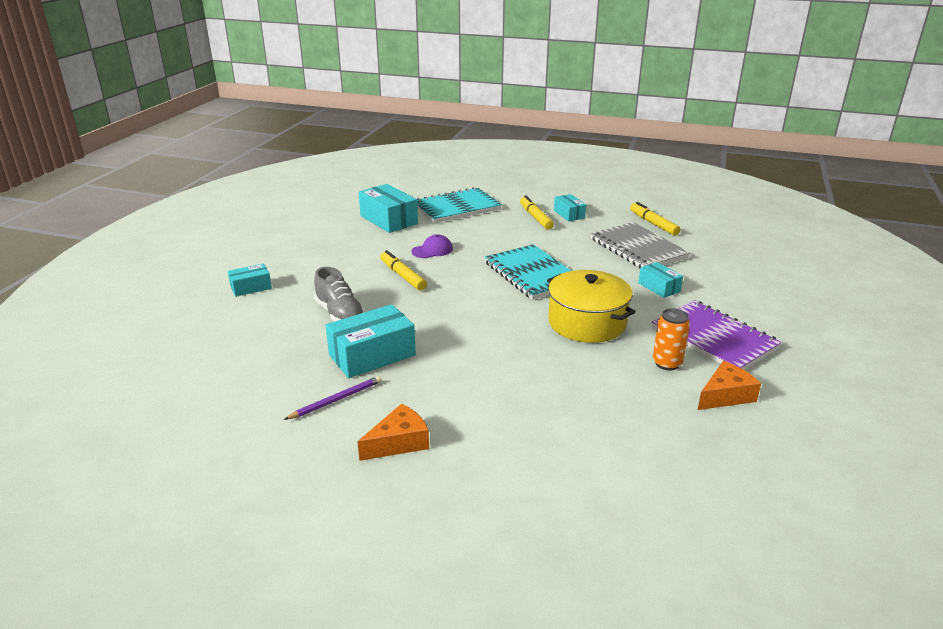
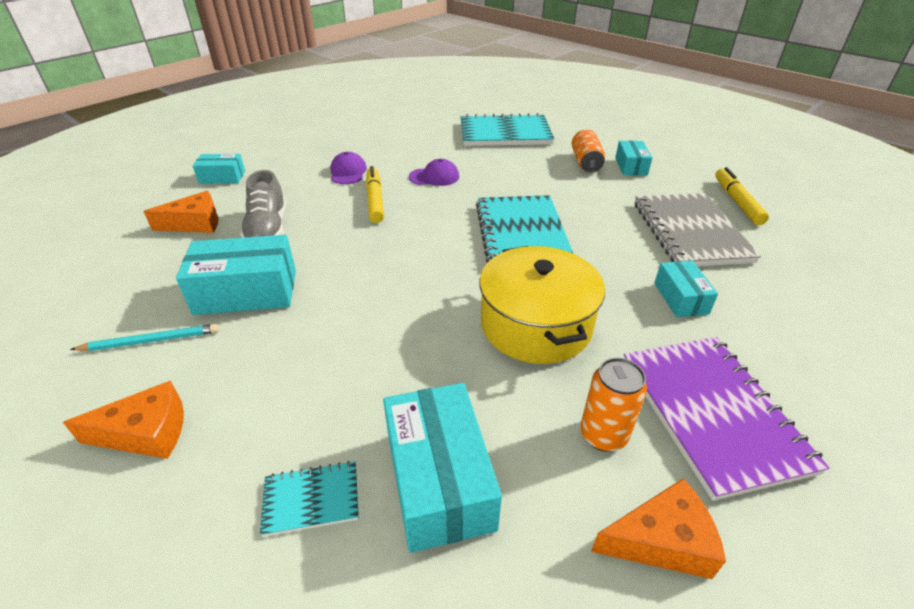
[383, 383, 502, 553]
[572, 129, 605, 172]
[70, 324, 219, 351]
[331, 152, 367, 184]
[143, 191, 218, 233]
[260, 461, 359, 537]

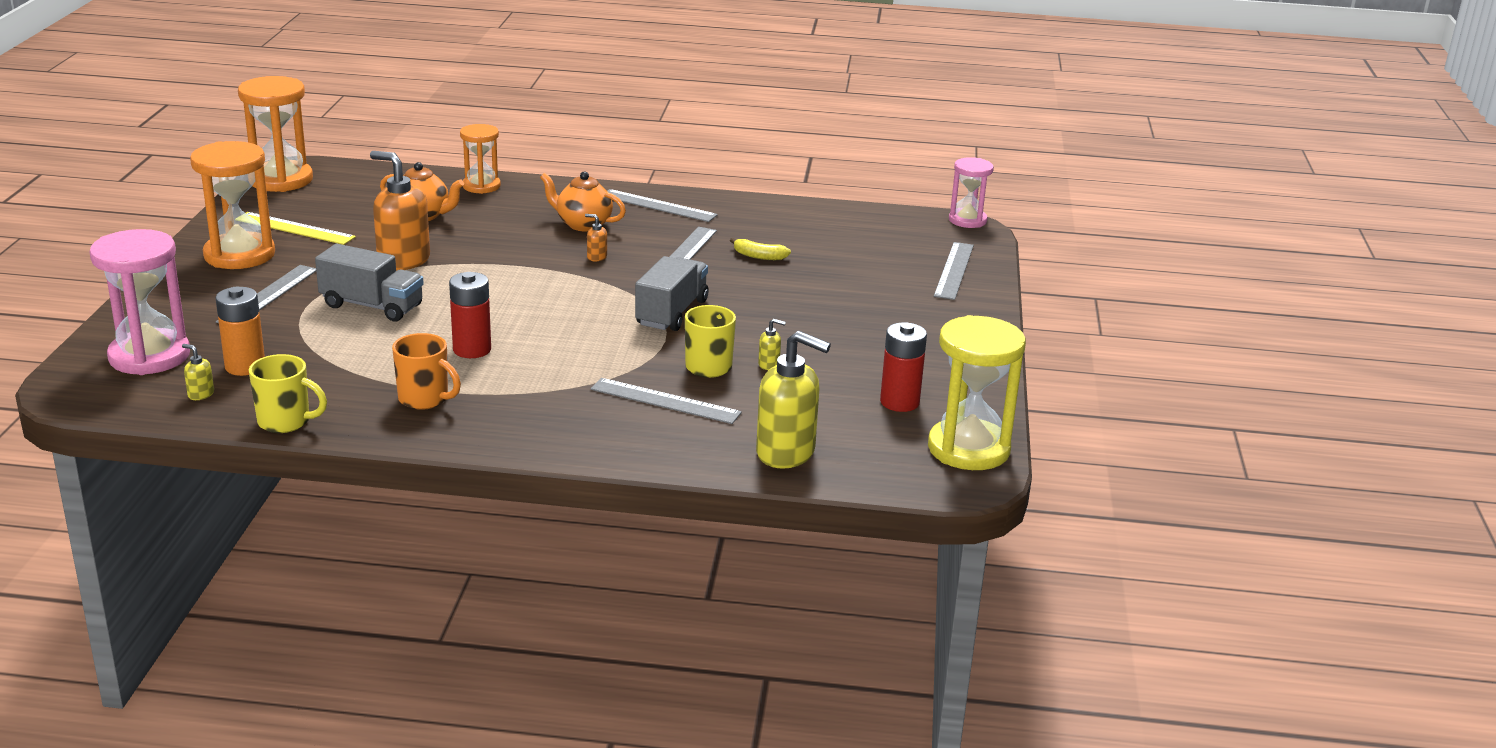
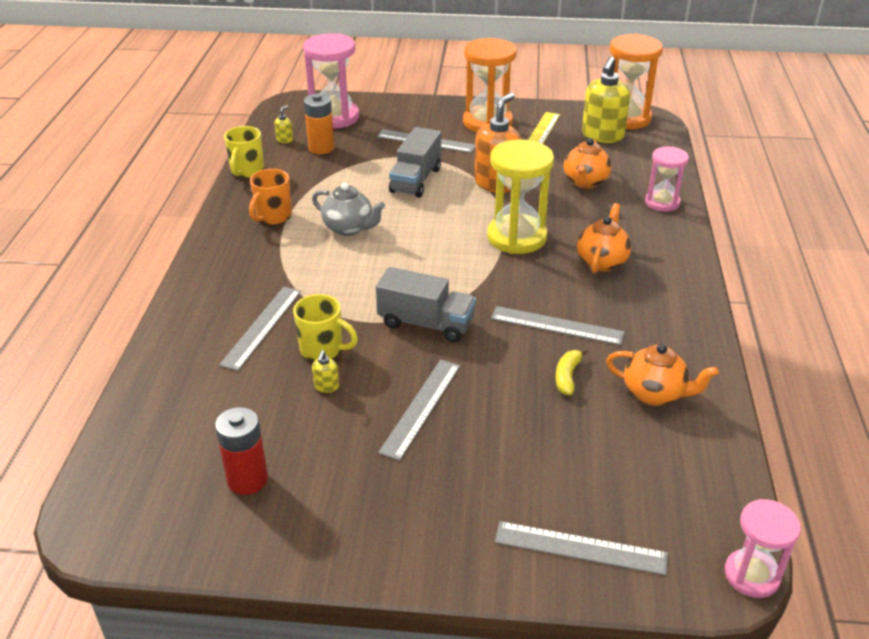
[645, 147, 689, 212]
[378, 359, 460, 461]
[585, 214, 607, 261] (first image)
[312, 183, 385, 236]
[487, 139, 554, 254]
[582, 56, 630, 143]
[606, 344, 719, 406]

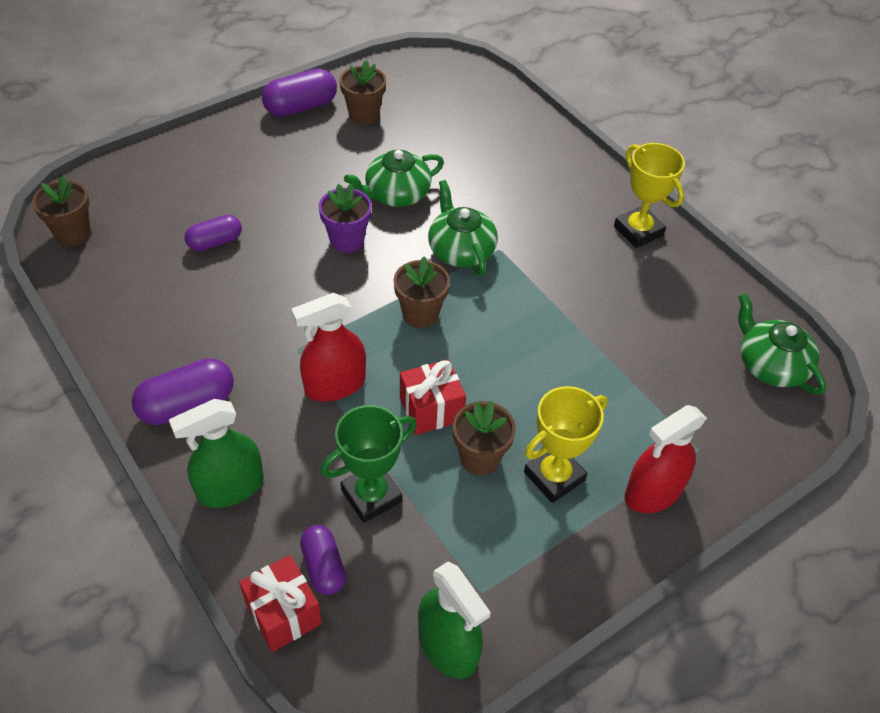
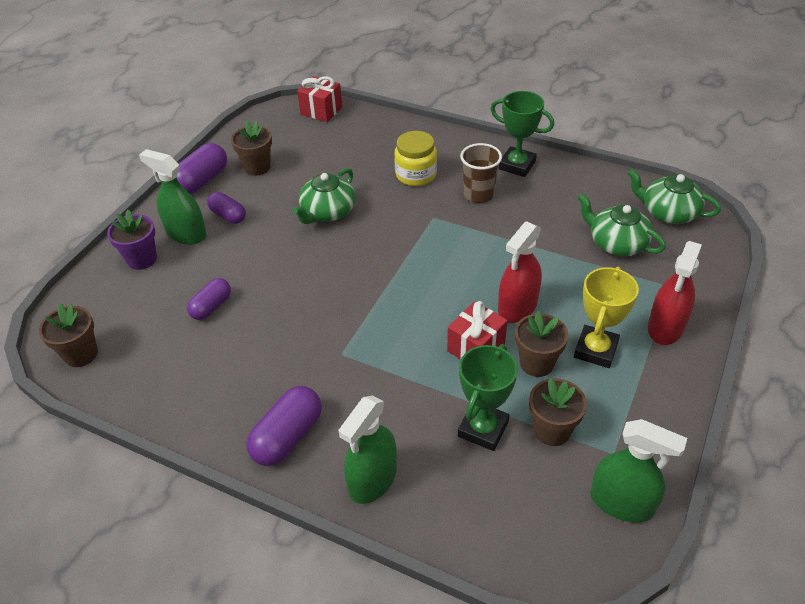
[491, 91, 554, 177]
[578, 193, 666, 256]
[107, 210, 157, 270]
[529, 378, 587, 446]
[498, 221, 542, 323]
[207, 192, 246, 224]
[297, 76, 342, 122]
[394, 131, 437, 186]
[460, 143, 502, 203]
[139, 149, 207, 245]

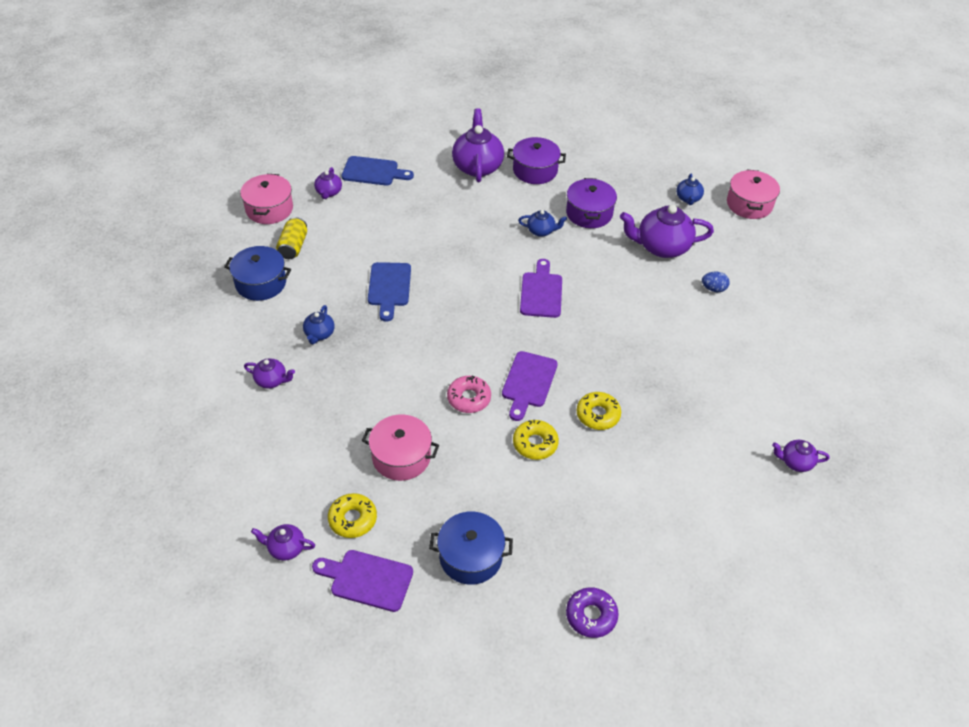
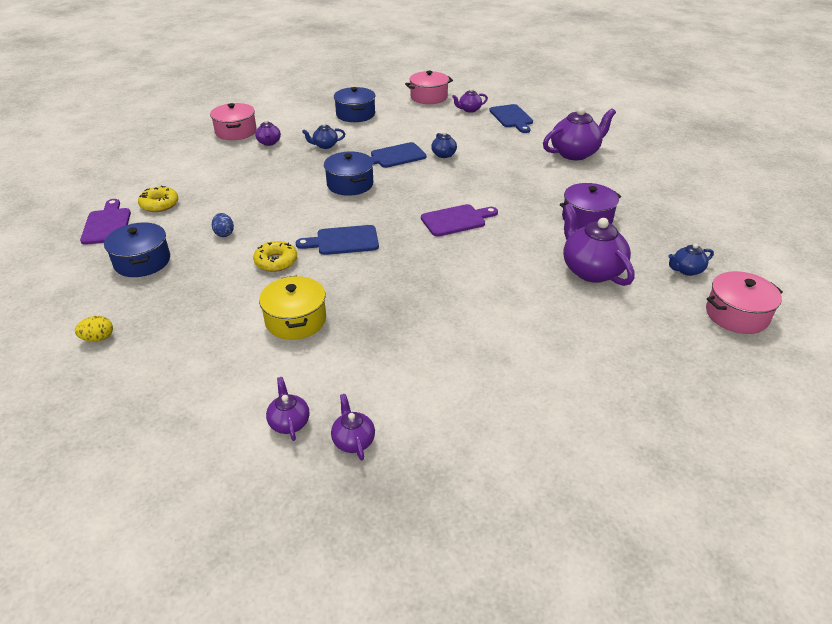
[507, 137, 566, 184] (first image)
[431, 131, 457, 158]
[276, 217, 307, 259] (first image)
[212, 213, 234, 237]
[296, 225, 379, 255]
[447, 375, 491, 413] (first image)
[576, 392, 621, 430] (first image)
[210, 103, 257, 140]
[266, 377, 310, 441]
[75, 316, 113, 342]
[324, 151, 374, 196]
[259, 276, 326, 340]

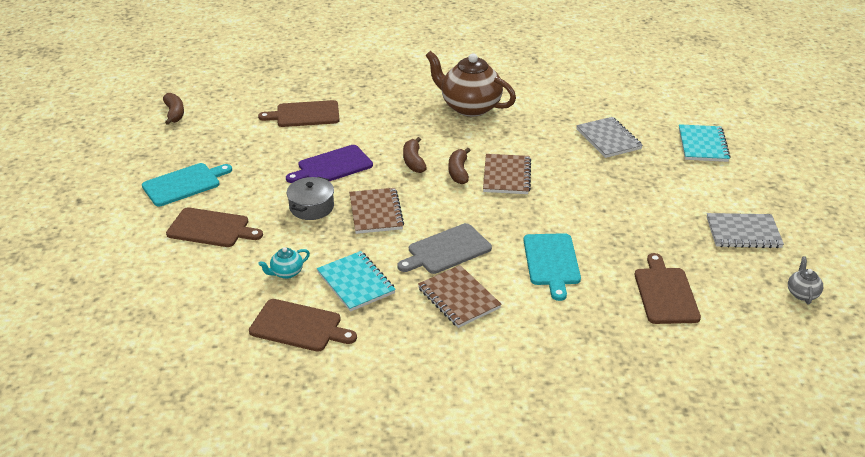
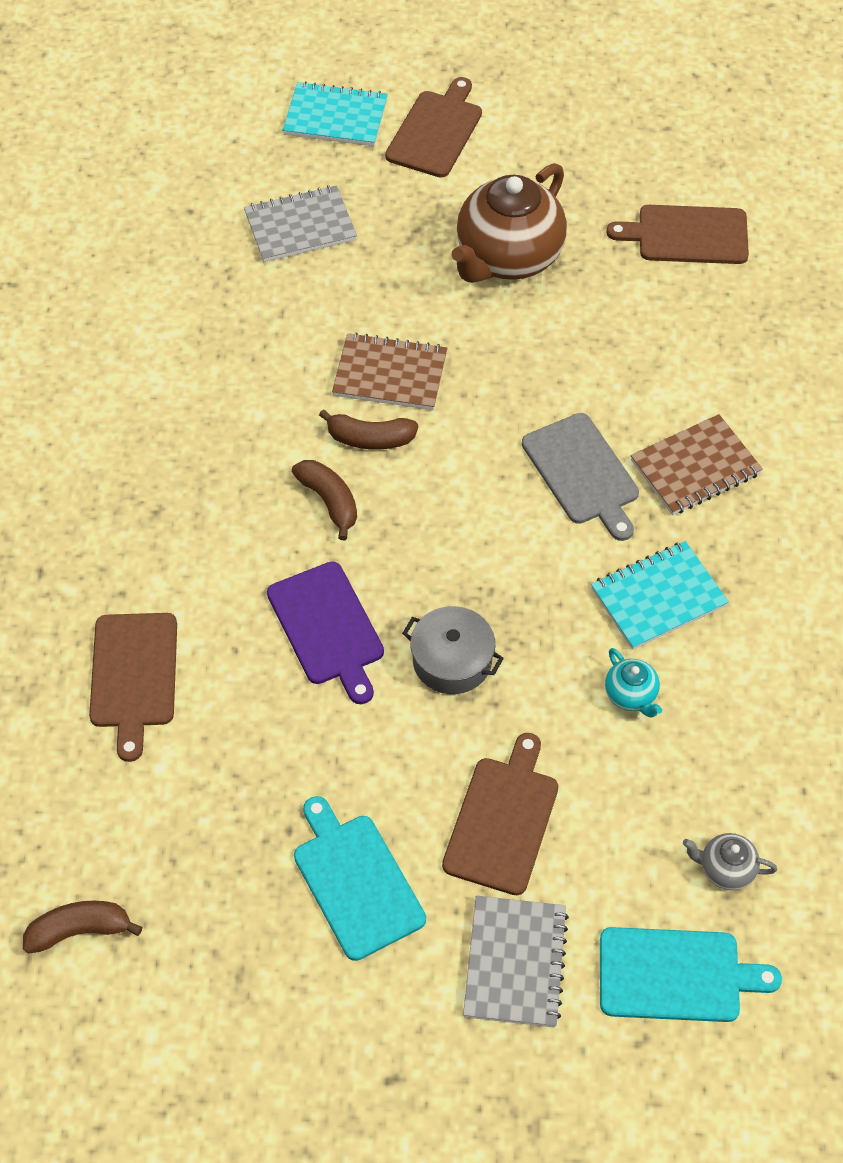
[451, 163, 567, 283]
[292, 460, 357, 540]
[349, 188, 404, 234] (first image)
[463, 896, 569, 1028]
[600, 927, 782, 1022]
[683, 833, 777, 890]
[385, 77, 482, 178]

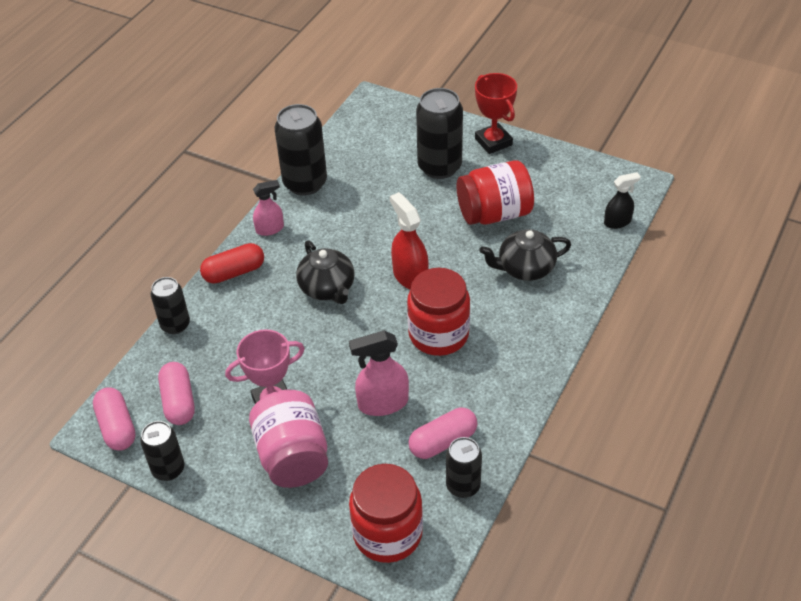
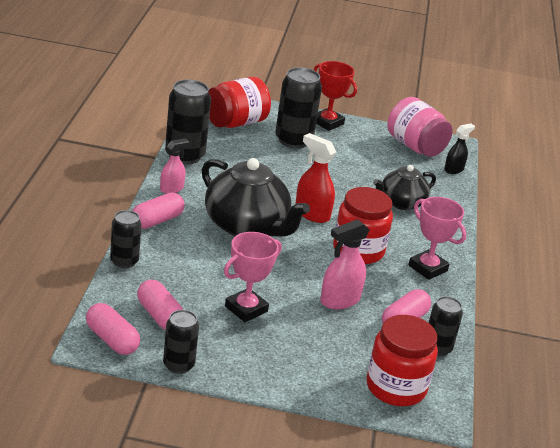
[208, 77, 271, 128]
[202, 158, 310, 237]
[132, 193, 185, 229]
[387, 97, 453, 157]
[409, 197, 466, 280]

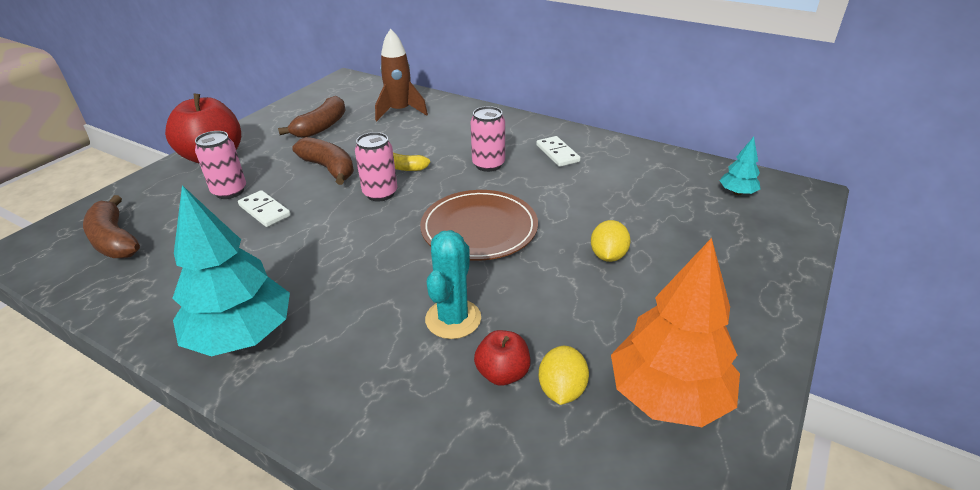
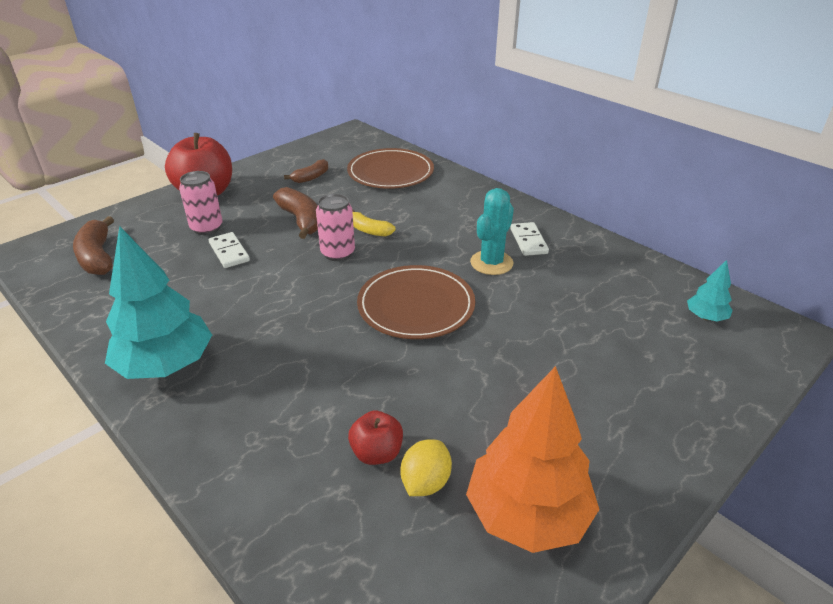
[347, 148, 434, 189]
[284, 159, 328, 183]
[471, 106, 505, 172] (first image)
[591, 220, 631, 262] (first image)
[470, 188, 514, 275]

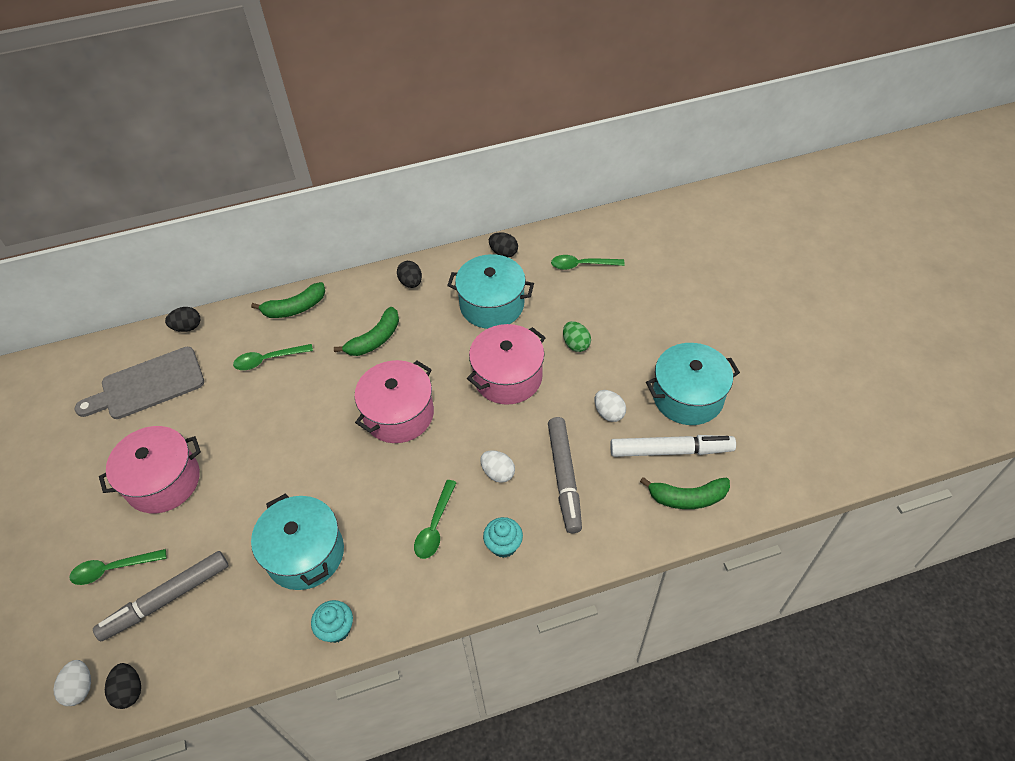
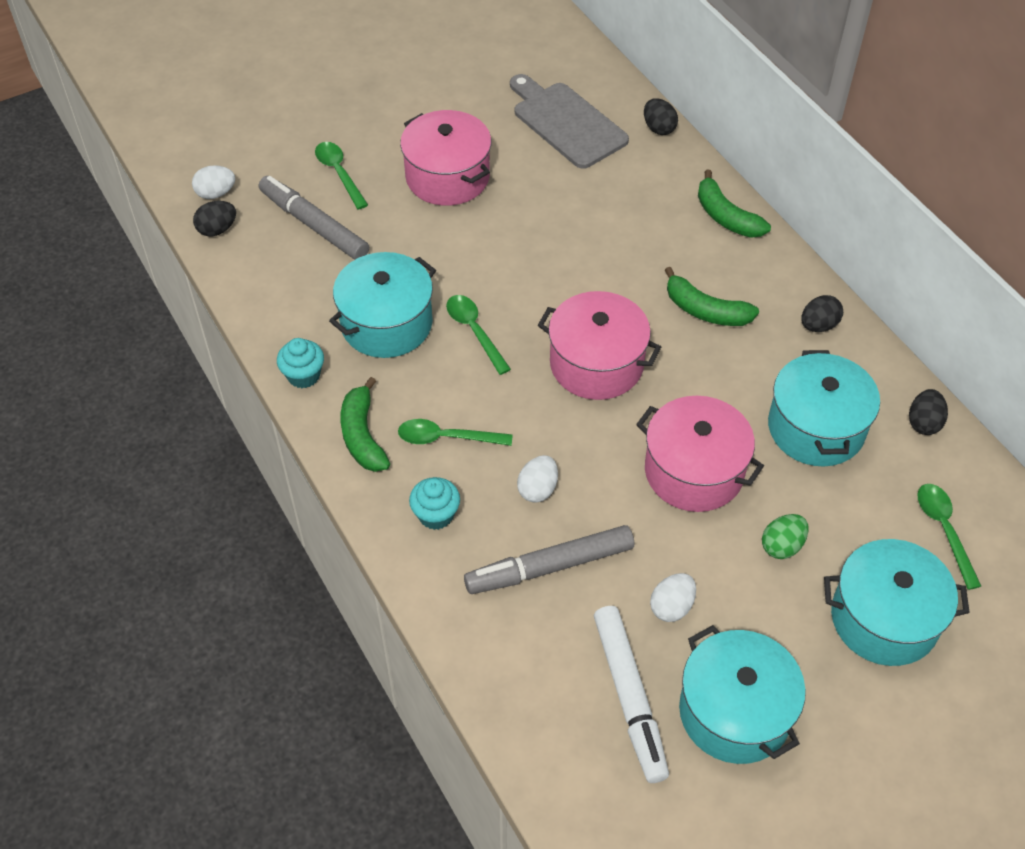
[446, 295, 511, 375]
[340, 377, 390, 472]
[824, 539, 970, 666]

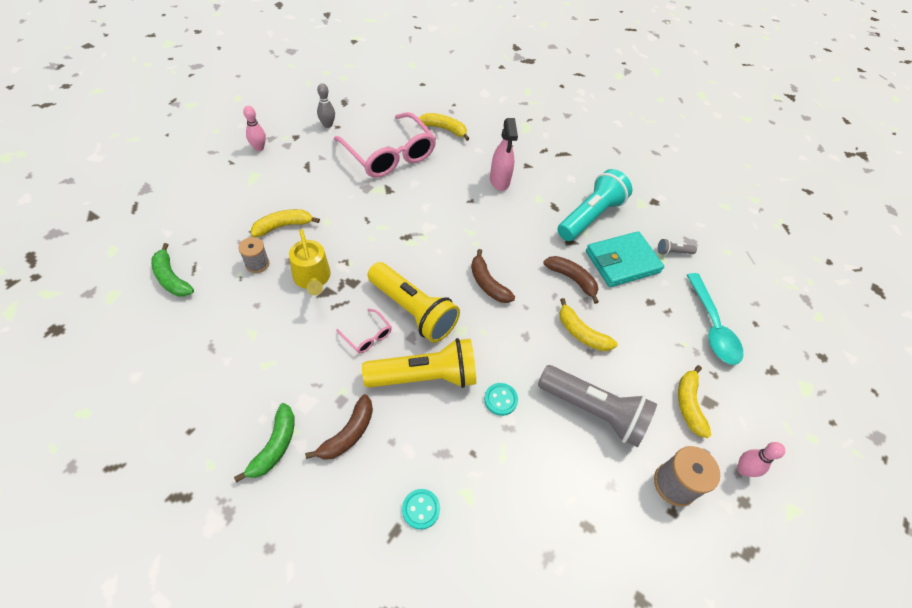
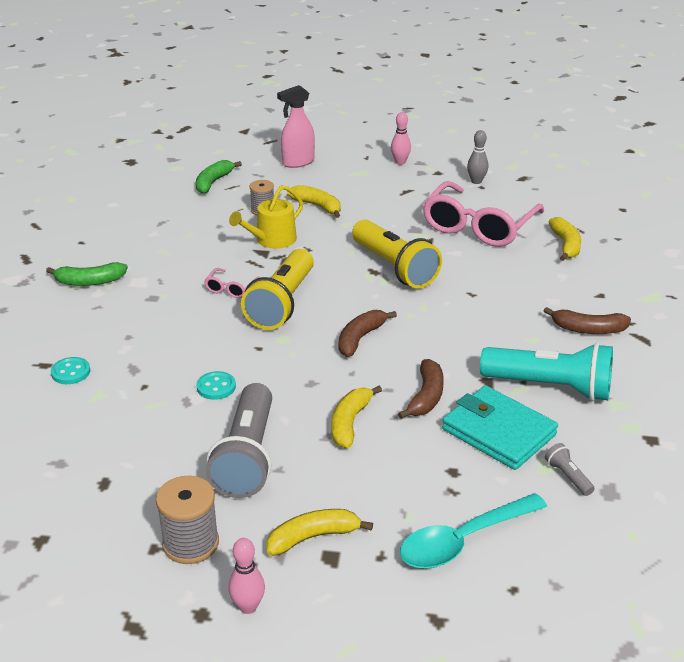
[277, 85, 315, 168]
[352, 220, 442, 288]
[544, 307, 631, 334]

